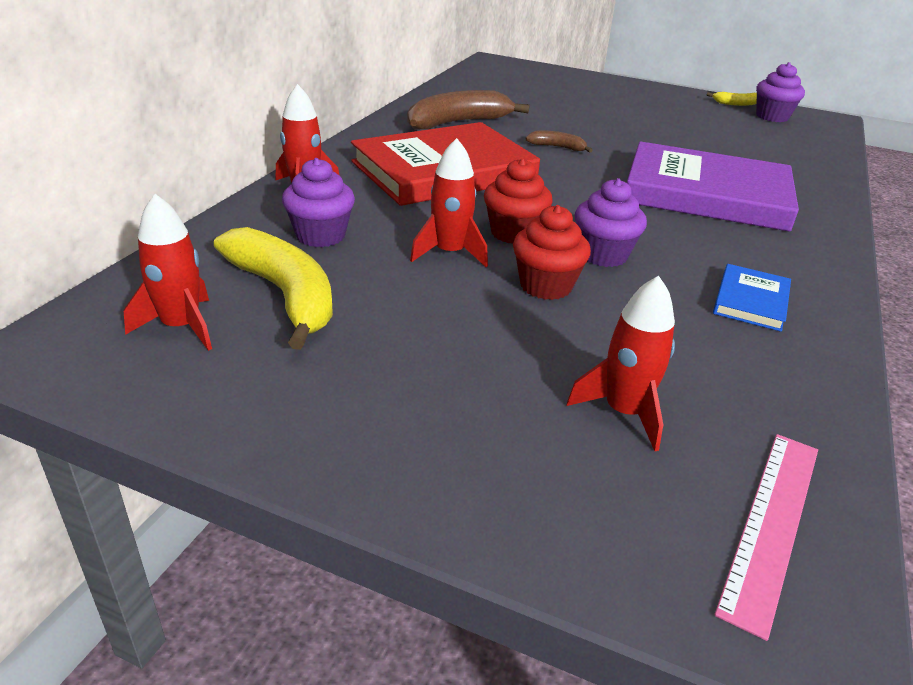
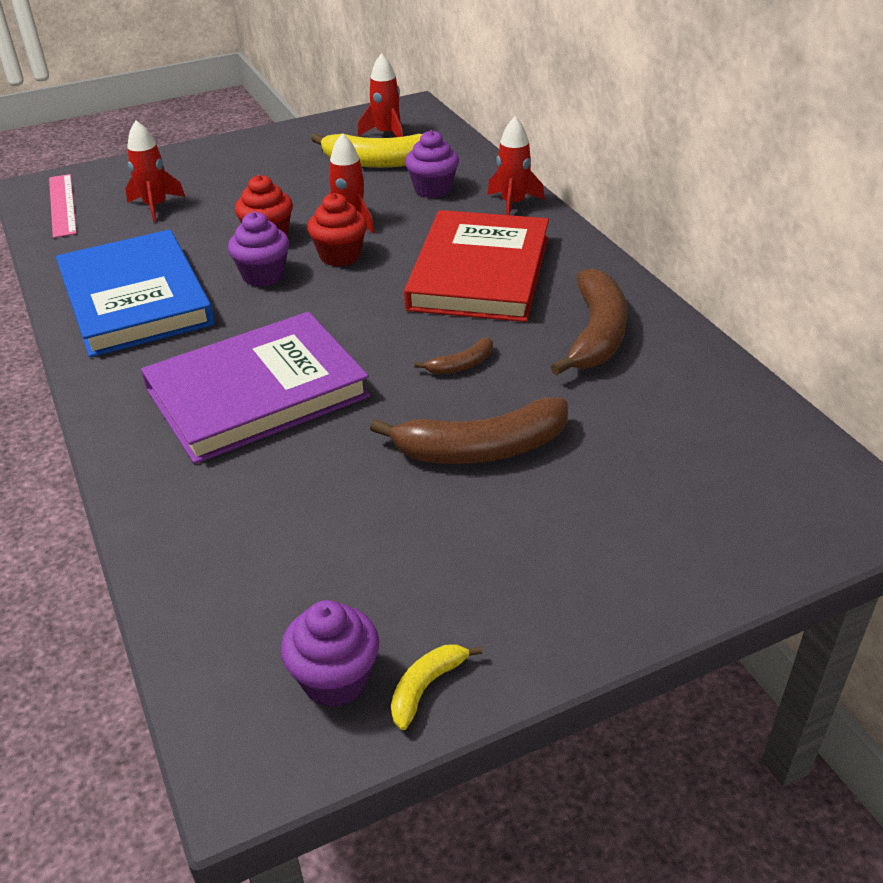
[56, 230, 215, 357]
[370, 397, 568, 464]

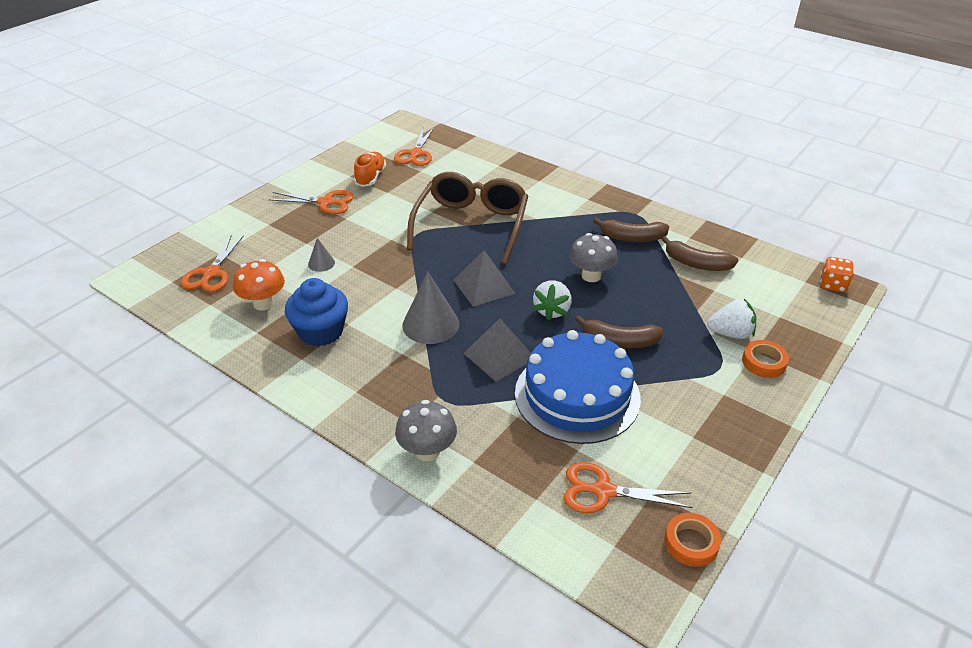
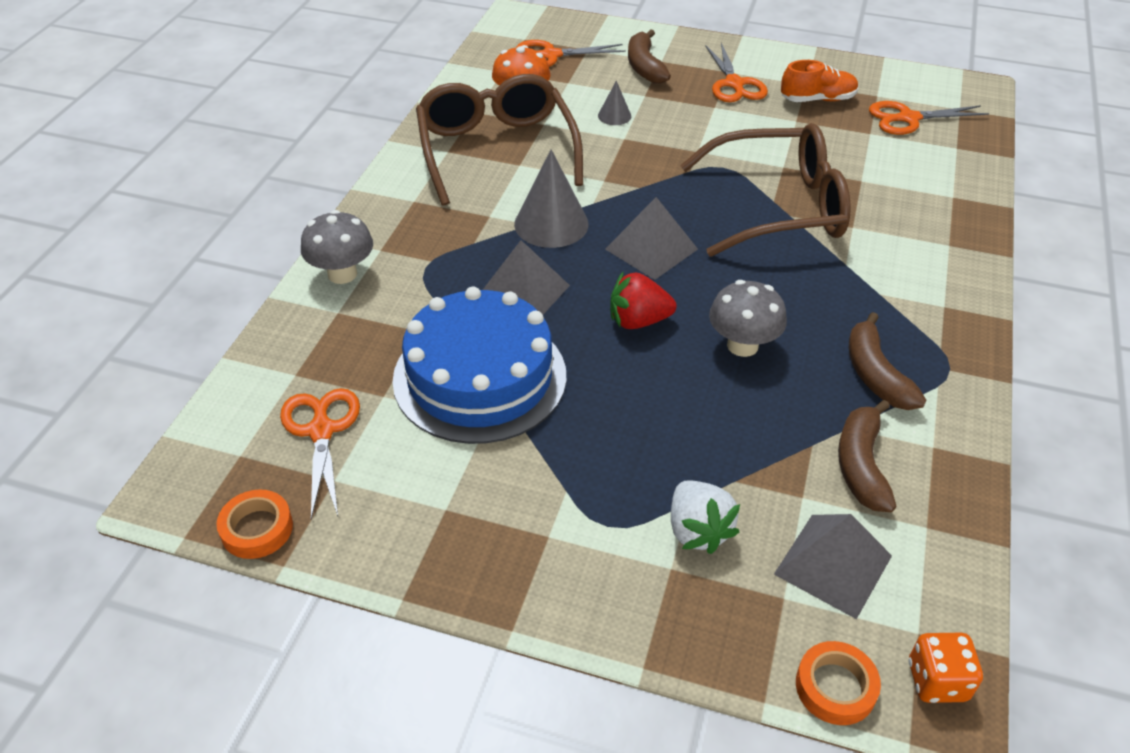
[416, 74, 583, 206]
[610, 272, 677, 329]
[628, 29, 671, 84]
[796, 641, 881, 725]
[774, 514, 892, 619]

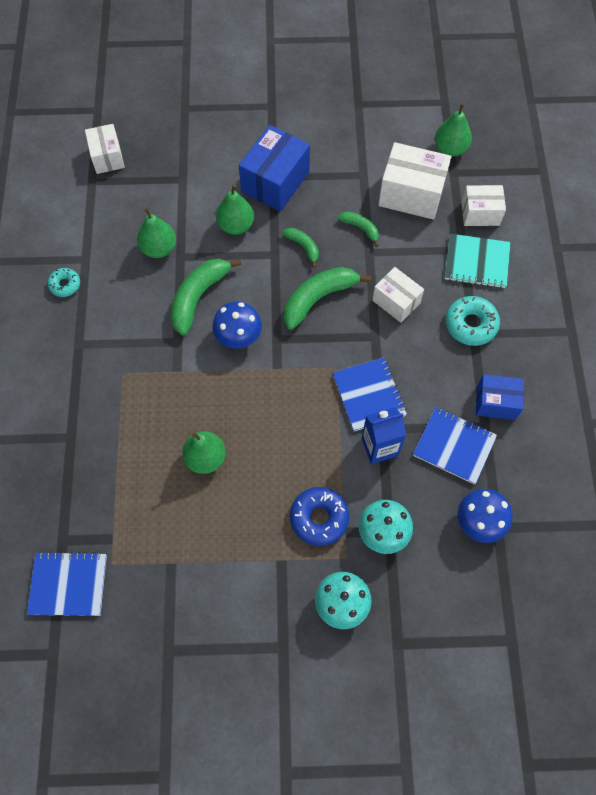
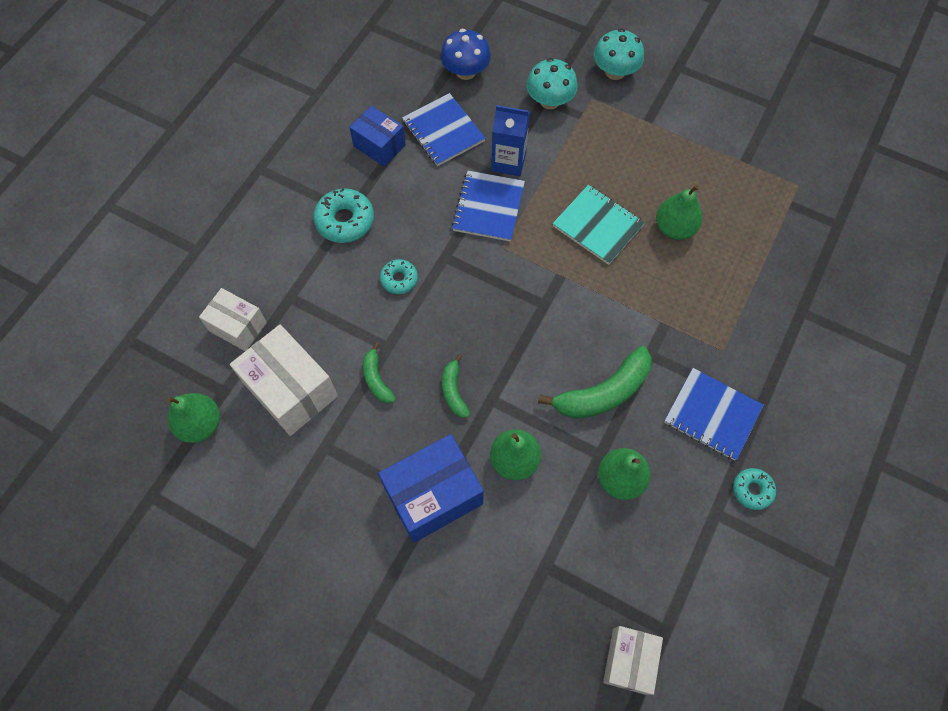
[552, 185, 645, 265]
[284, 267, 371, 330] (first image)
[380, 259, 418, 294]
[212, 301, 262, 348] (first image)
[290, 487, 349, 546] (first image)
[664, 368, 764, 461]

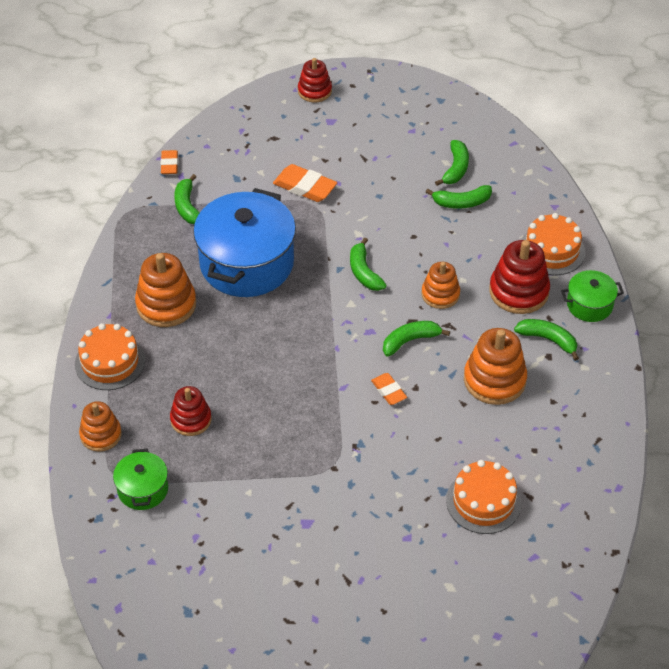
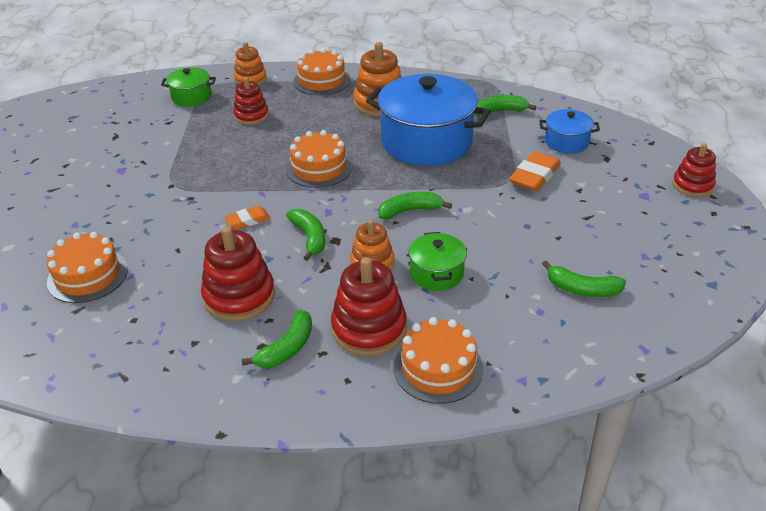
[161, 150, 178, 174] (first image)
[426, 185, 492, 209] (first image)
[409, 232, 467, 291]
[201, 226, 275, 321]
[540, 109, 600, 154]
[286, 130, 353, 188]

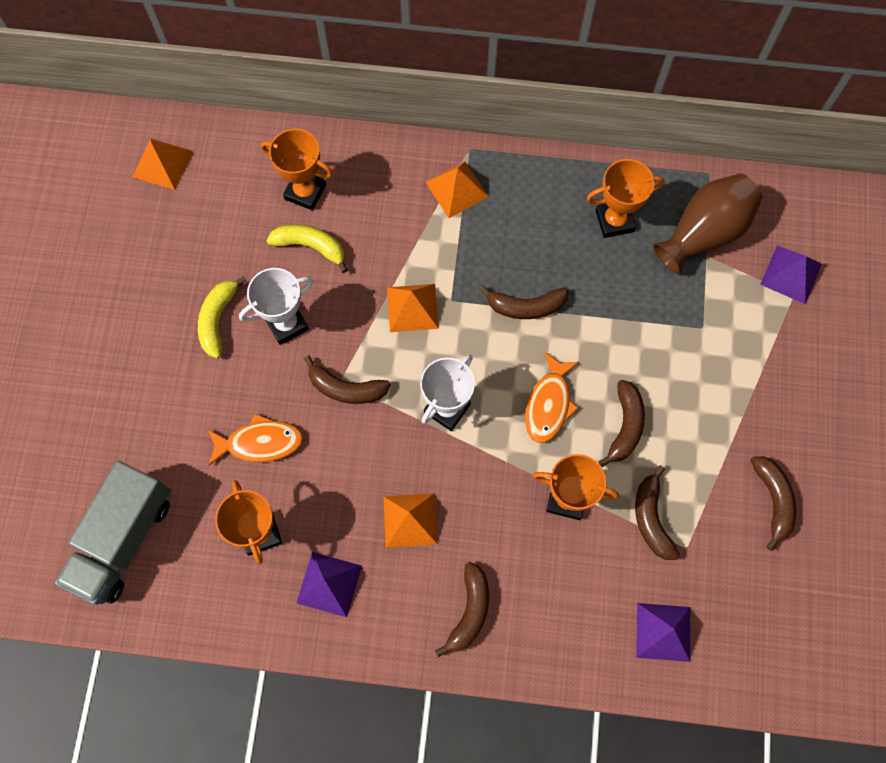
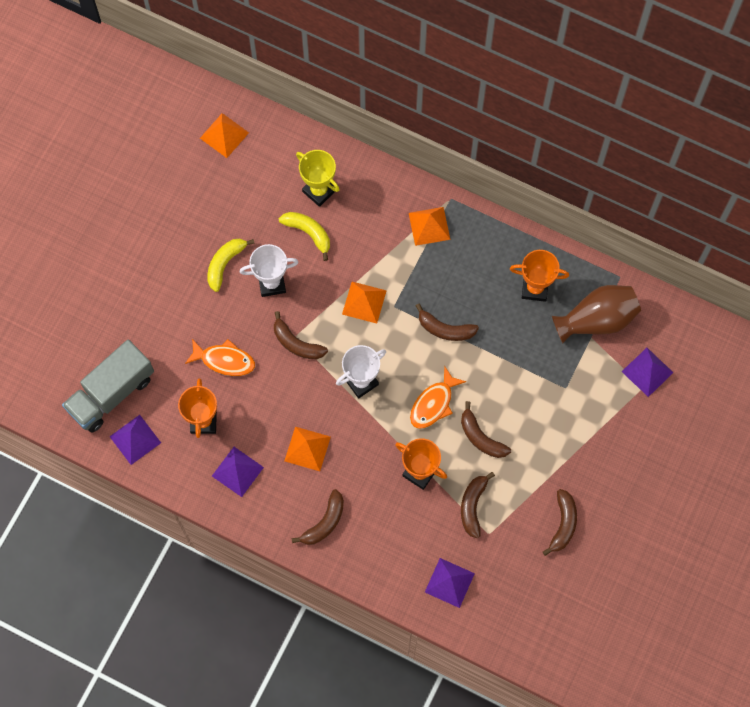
[296, 150, 340, 207]
[461, 401, 511, 458]
[109, 415, 161, 465]

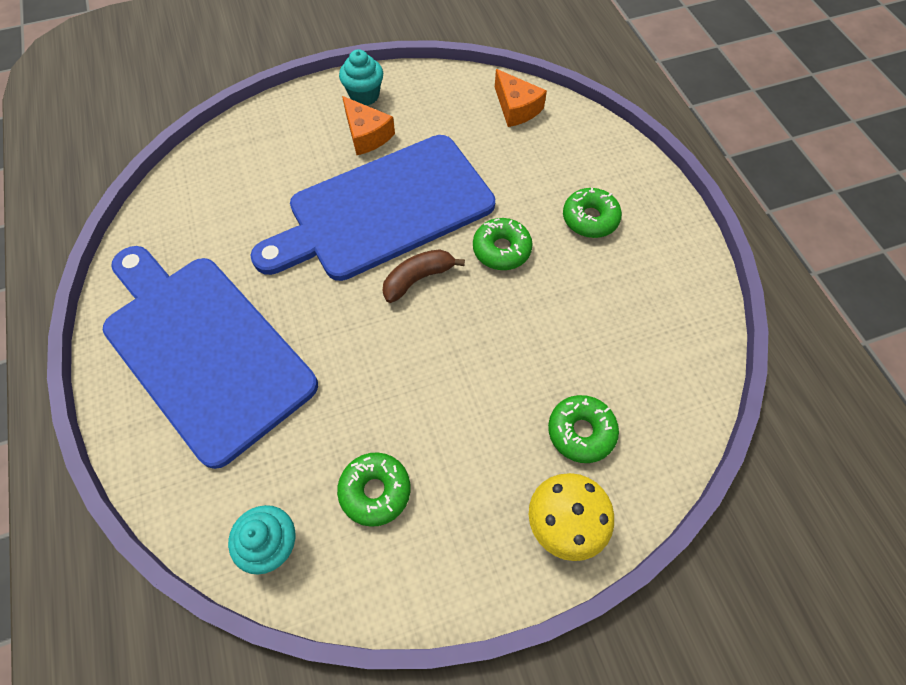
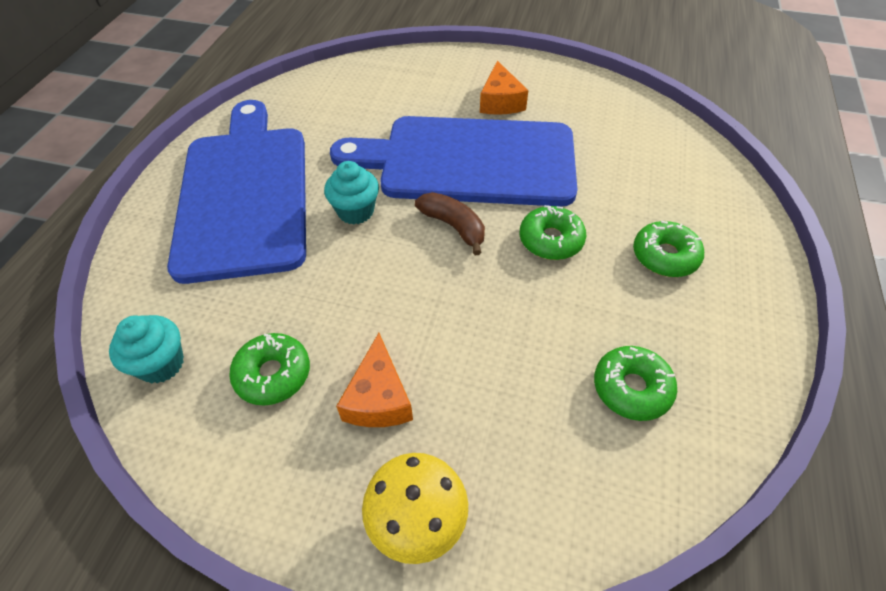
[324, 161, 379, 225]
[336, 333, 413, 427]
[415, 192, 485, 255]
[594, 346, 677, 421]

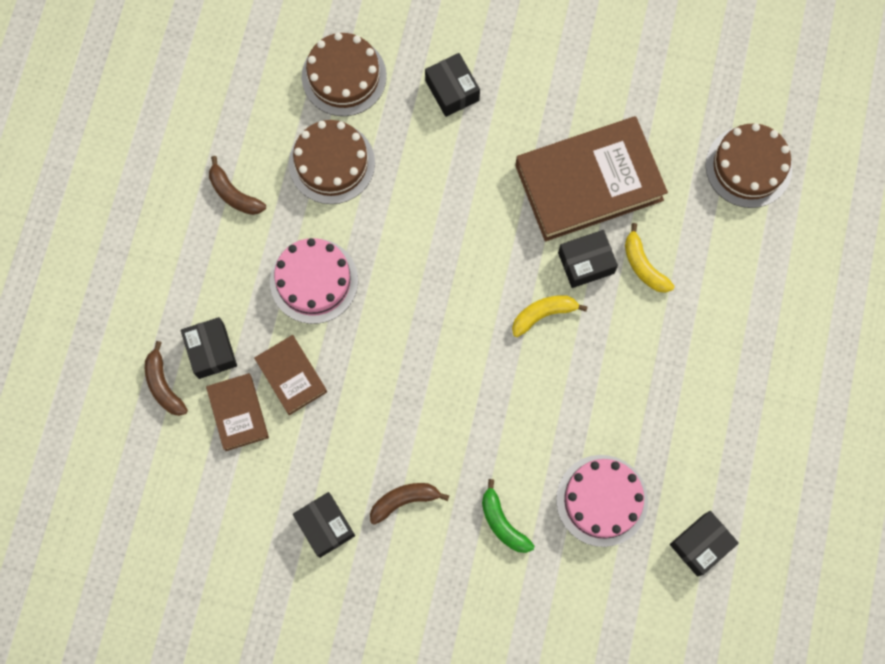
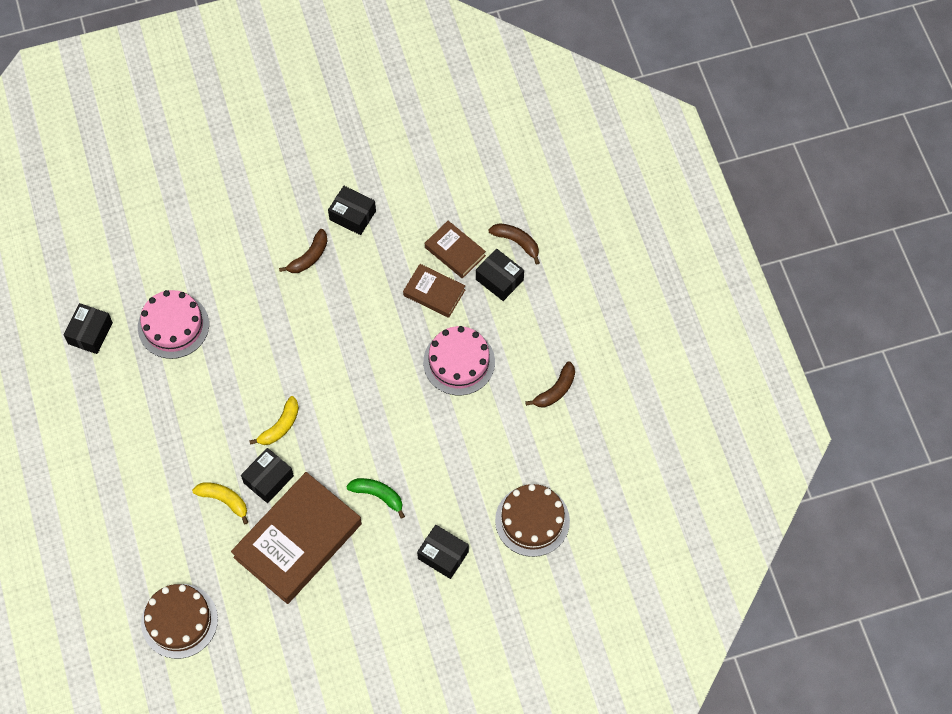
[289, 120, 375, 204] (first image)
[525, 361, 575, 407]
[346, 478, 405, 519]

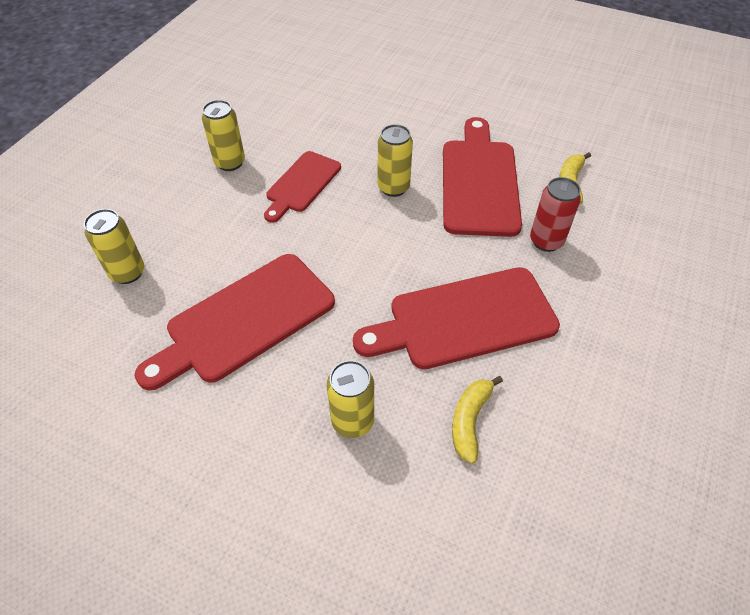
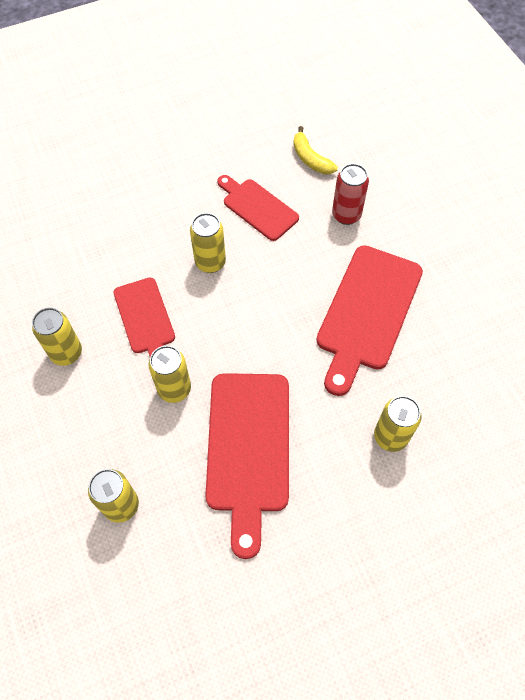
[217, 175, 299, 241]
[452, 376, 503, 464] (first image)
[148, 346, 191, 403]

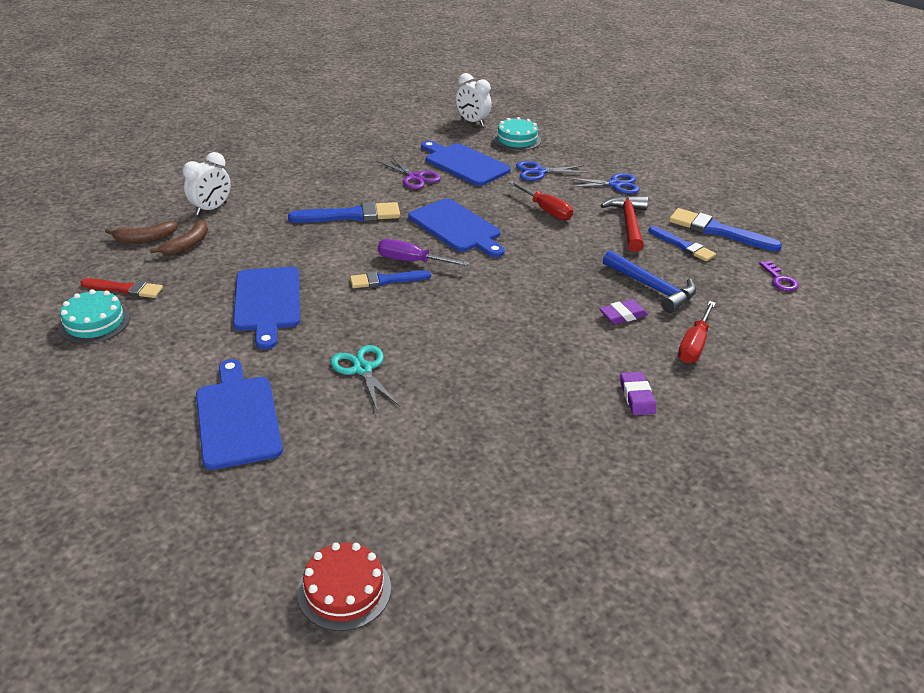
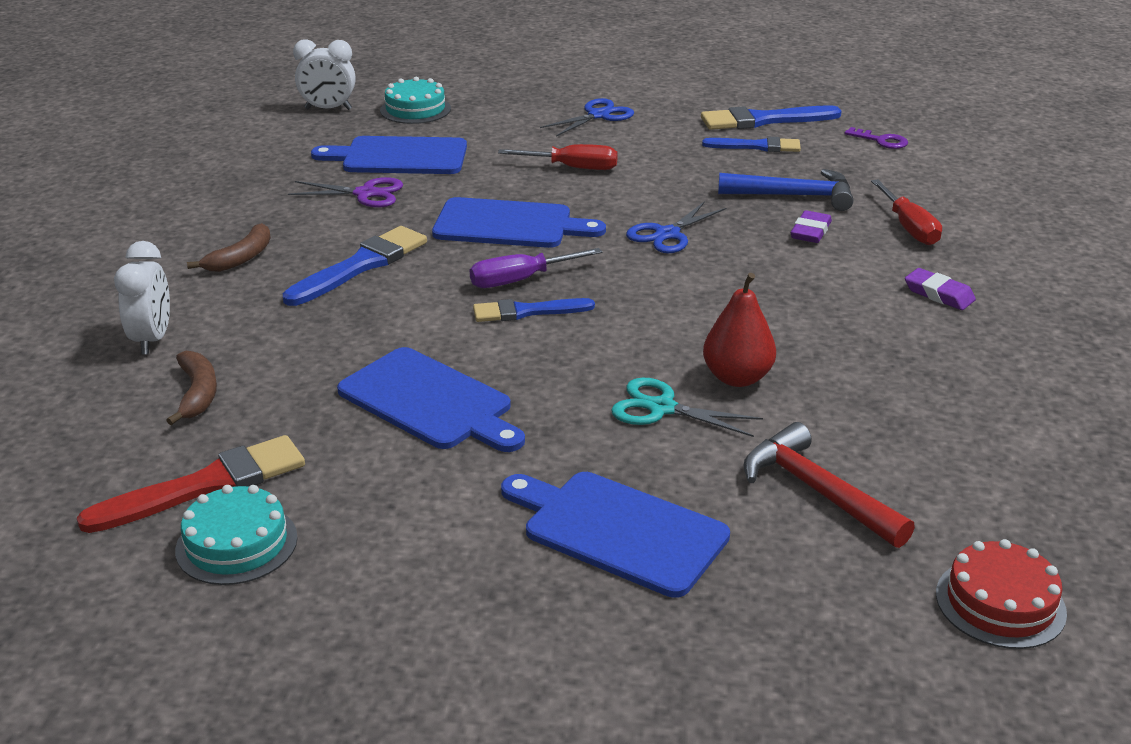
[626, 201, 727, 253]
[744, 422, 915, 548]
[187, 223, 271, 272]
[473, 298, 595, 322]
[77, 435, 305, 533]
[703, 273, 776, 387]

